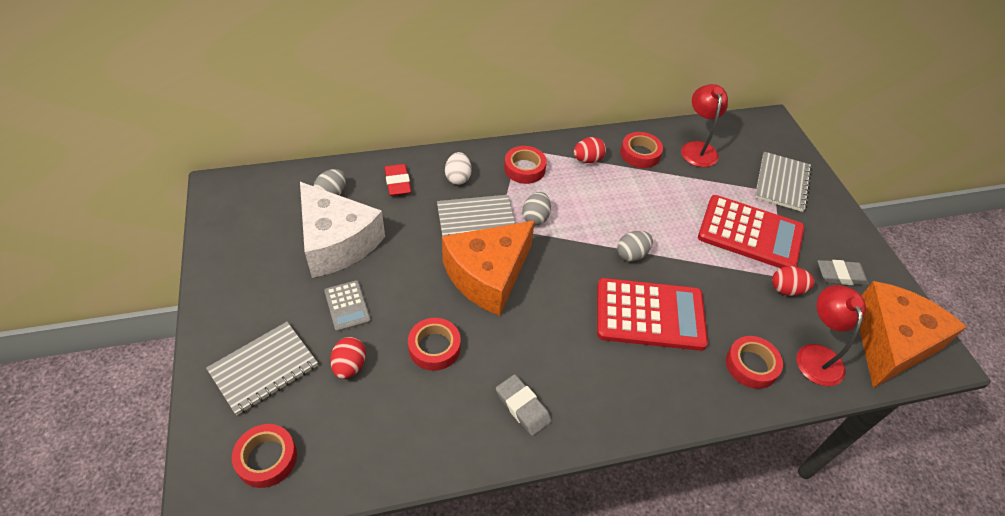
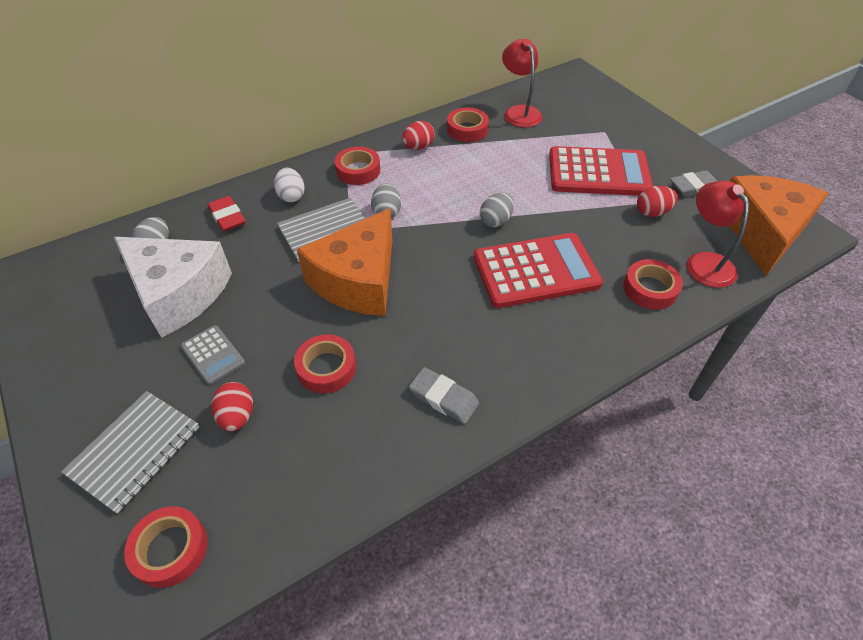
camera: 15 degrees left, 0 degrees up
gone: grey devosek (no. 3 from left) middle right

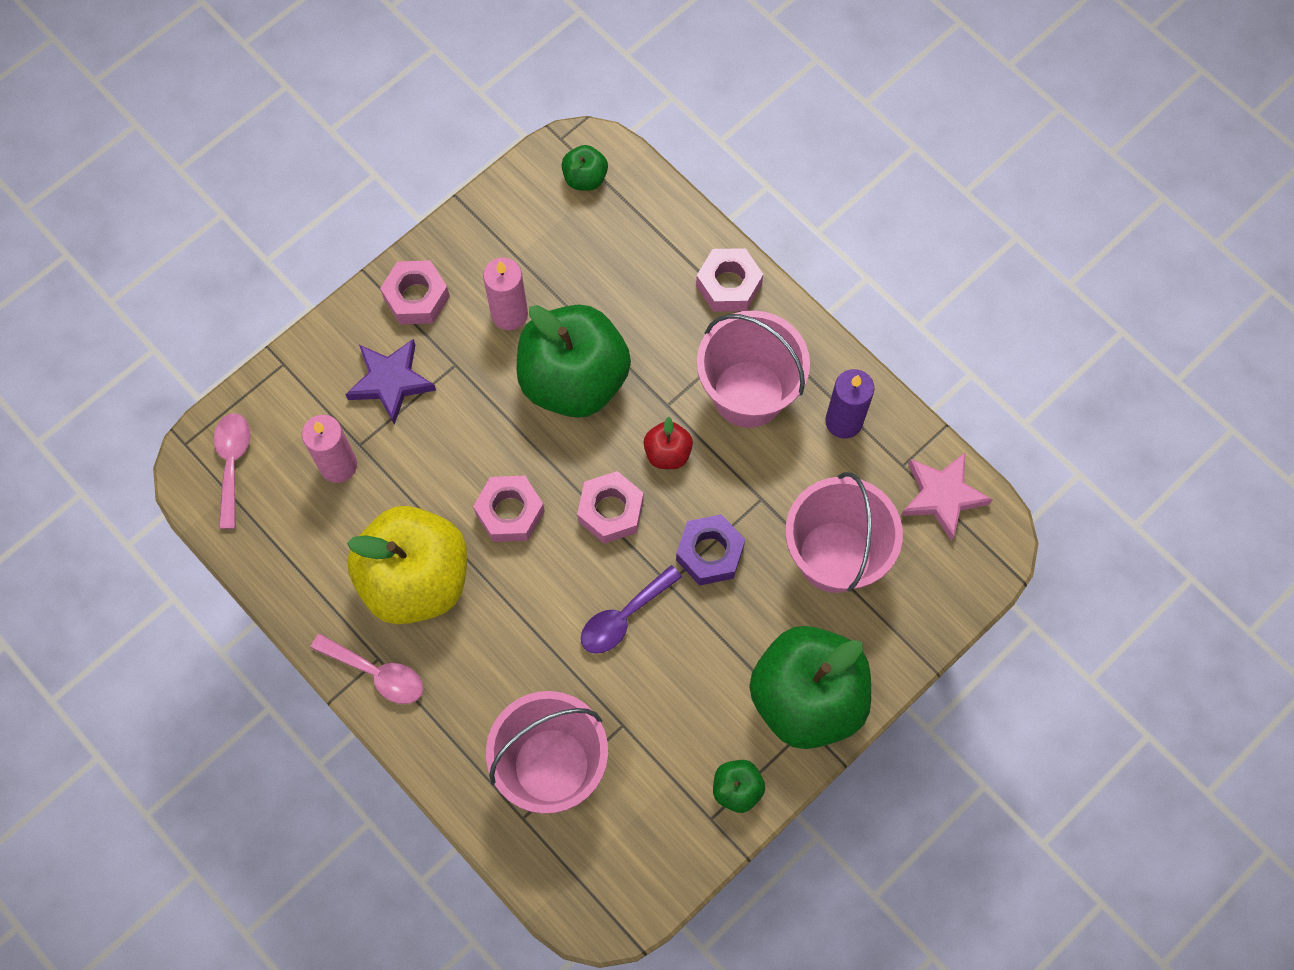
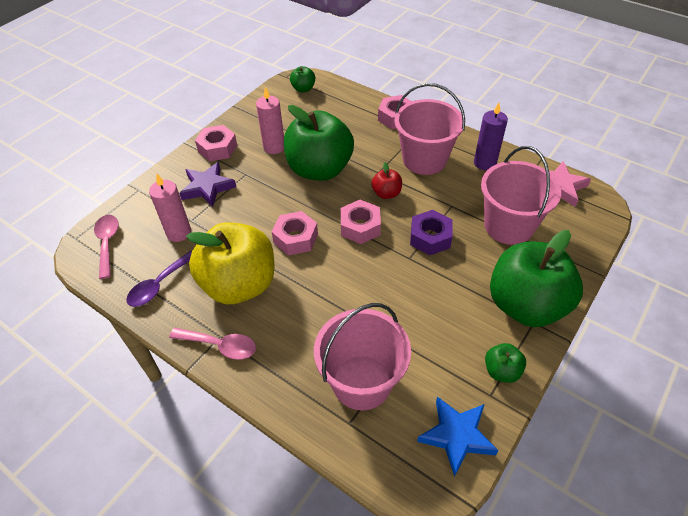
camera: 10 degrees left, 20 degrees down
new: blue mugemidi bottom centre
shifted: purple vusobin centre to middle left

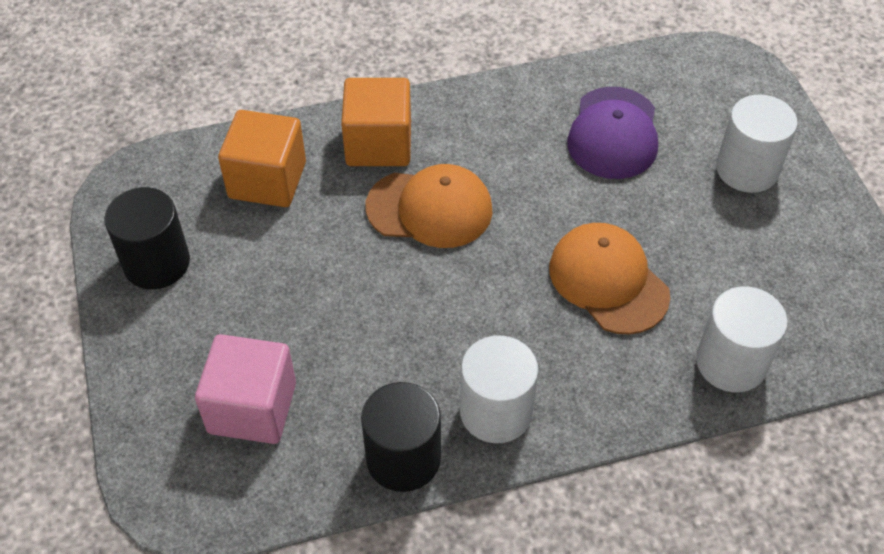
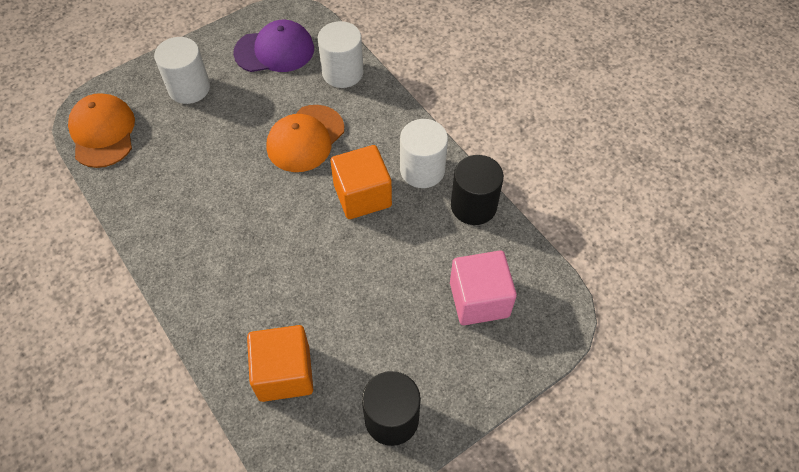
camera: 110 degrees left, 5 degrees up
shifted: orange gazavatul (no. 1 from left) centre to top left; purple gazavatul top right to top centre; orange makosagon (no. 2 from left) top centre to centre

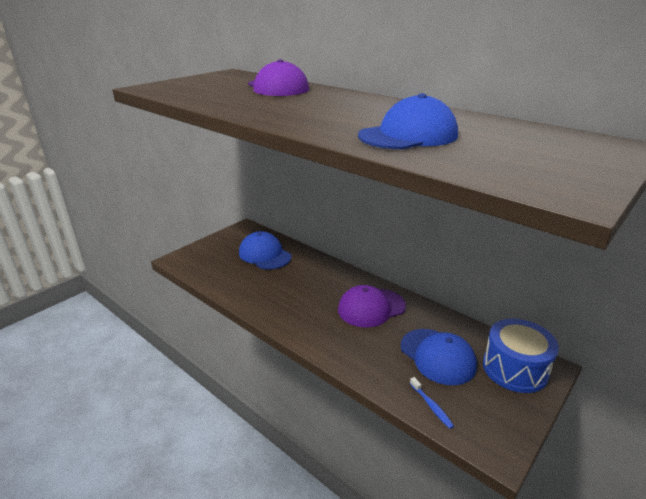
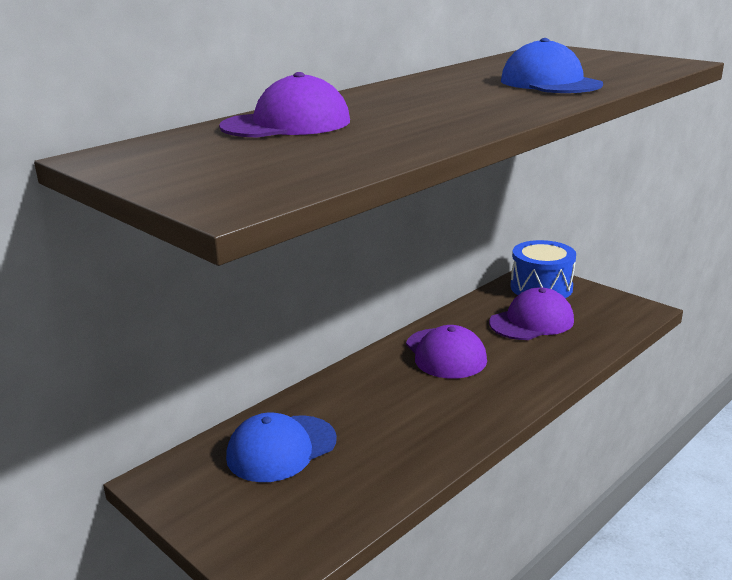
camera: 85 degrees left, 5 degrees down
gone: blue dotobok bottom right
repainted: blue gazavatul (no. 3 from left) bottom right to purple gazavatul (no. 3 from left) middle right

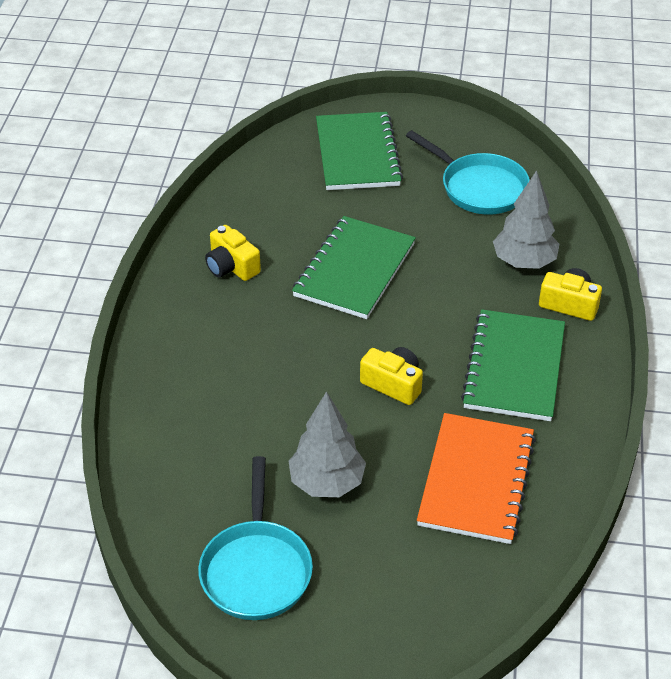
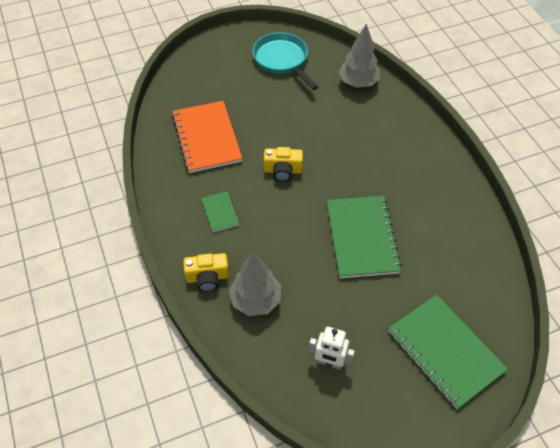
camera: 150 degrees right, 10 degrees up
gone: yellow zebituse (no. 1 from left) centre
shifted: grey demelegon (no. 1 from left in the first image) centre to grey demelegon (no. 2 from left) top centre
swapped: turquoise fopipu (no. 2 from left) top right to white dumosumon bottom centre
scaled: green devosek (no. 3 from left in the first image) middle right = centre x0.48

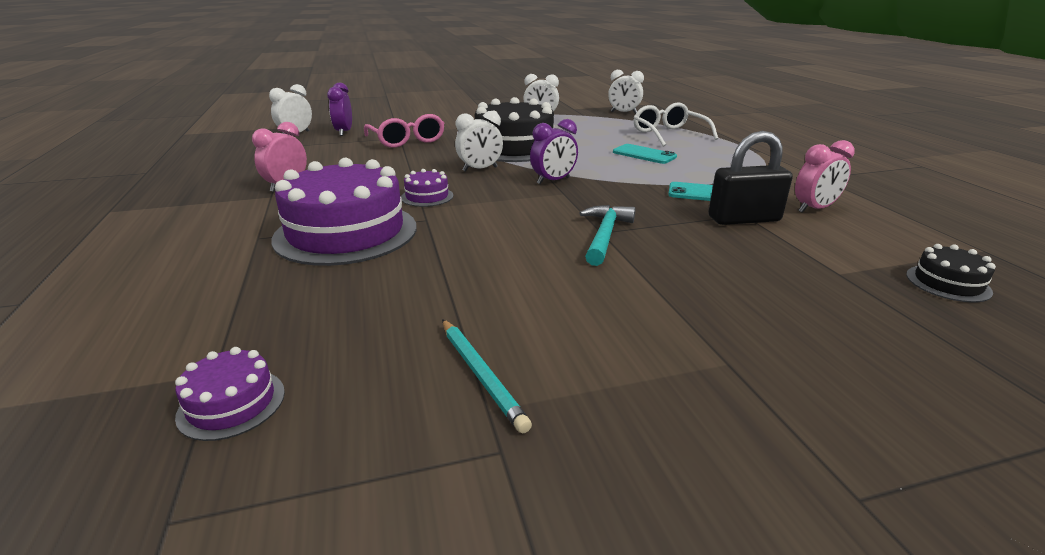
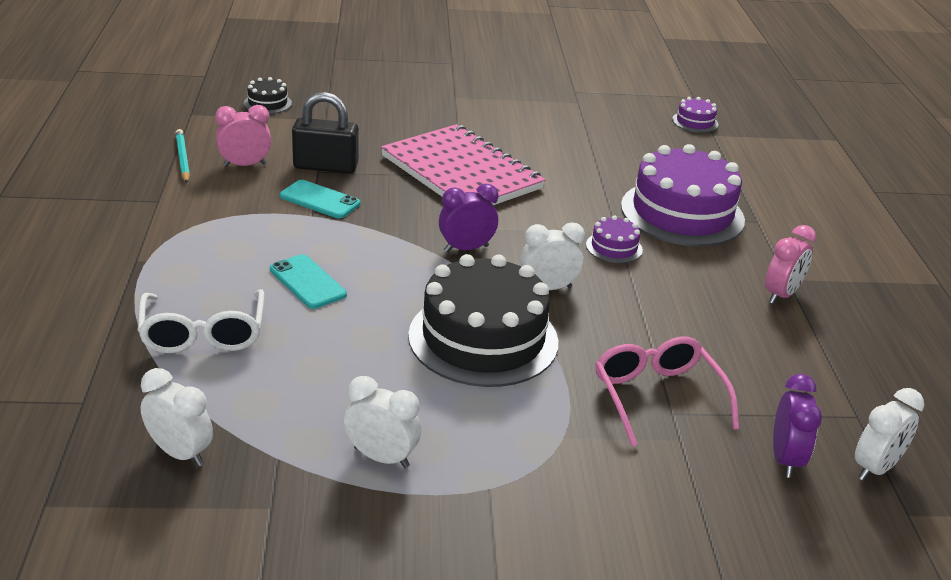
camera: 170 degrees left, 5 degrees up
shifted: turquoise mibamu bottom centre to top left
swapped: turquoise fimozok centre to pink devosek top centre

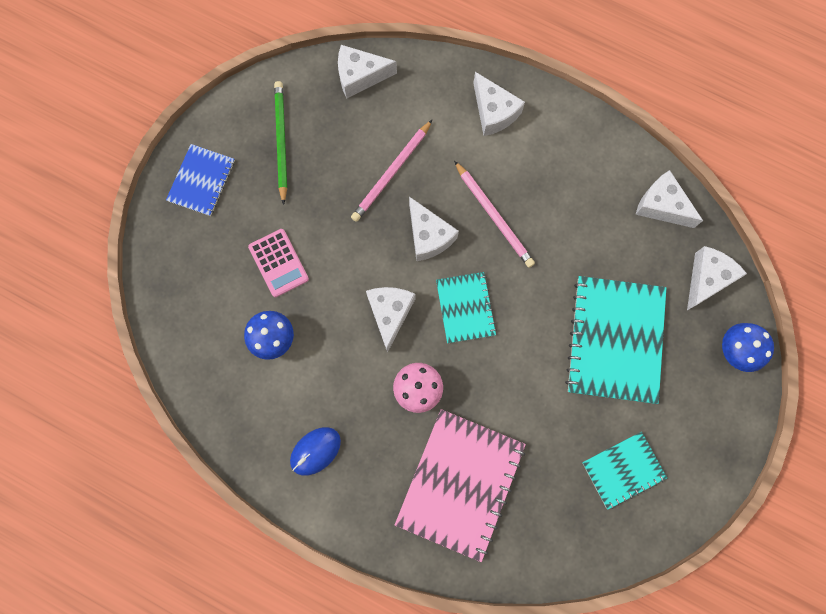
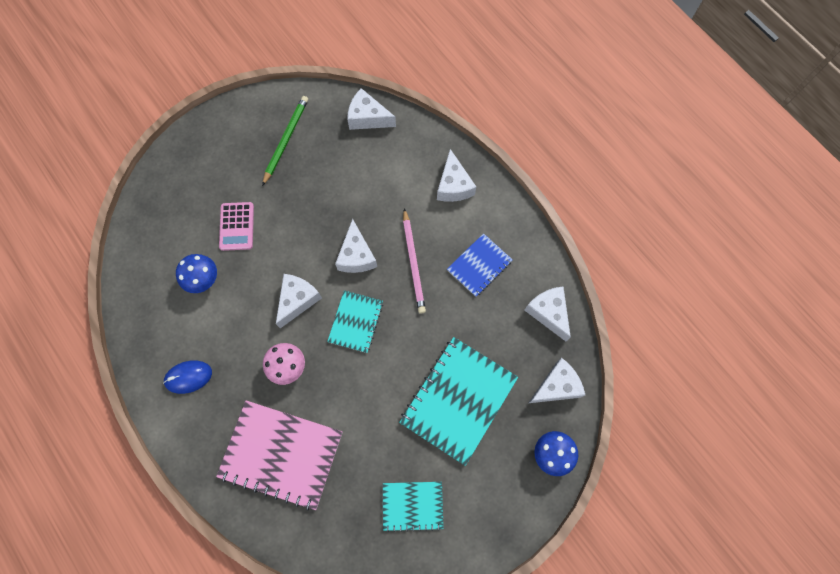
camera: 25 degrees right, 5 degrees down
gone: pink mibamu (no. 1 from left) top centre
shifted: blue devosek top left to centre
rotated: pink devosek bottom centre = bottom left 60 degrees clockwise

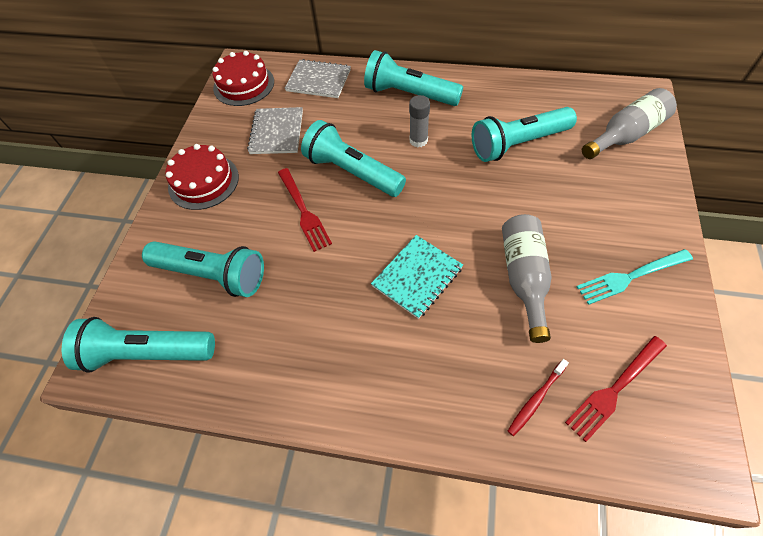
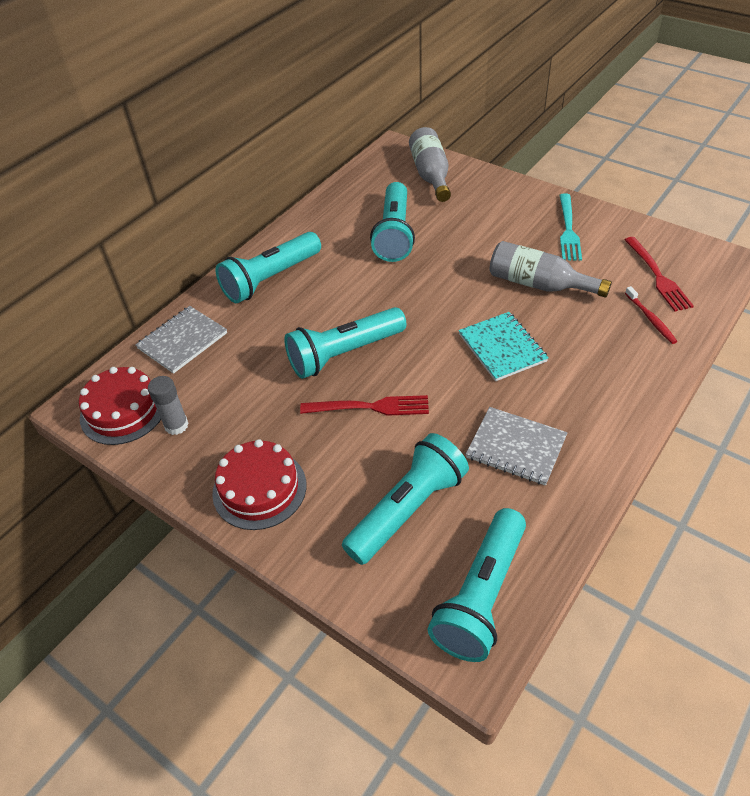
camera: 65 degrees left, 10 degrees down
shifted: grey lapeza top centre to middle left; grey devosek (no. 1 from left in the first image) top centre to grey devosek (no. 2 from left) middle right

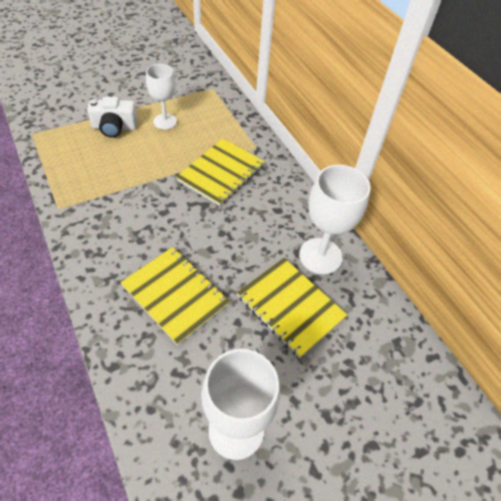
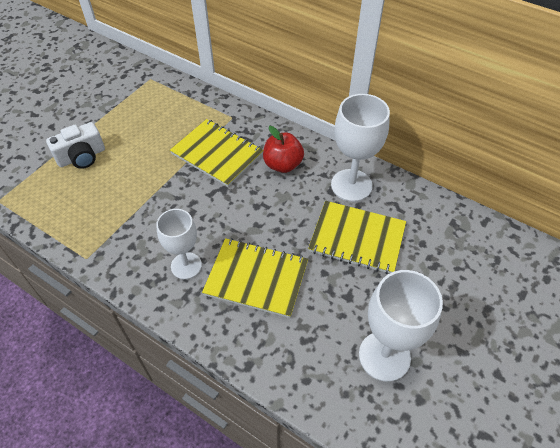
camera: 25 degrees left, 0 degrees up
new: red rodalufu top centre
shifted: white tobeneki (no. 1 from left) top left to middle left
rotated: yellow devosek (no. 2 from left in the first image) centre = centre 60 degrees counterclockwise

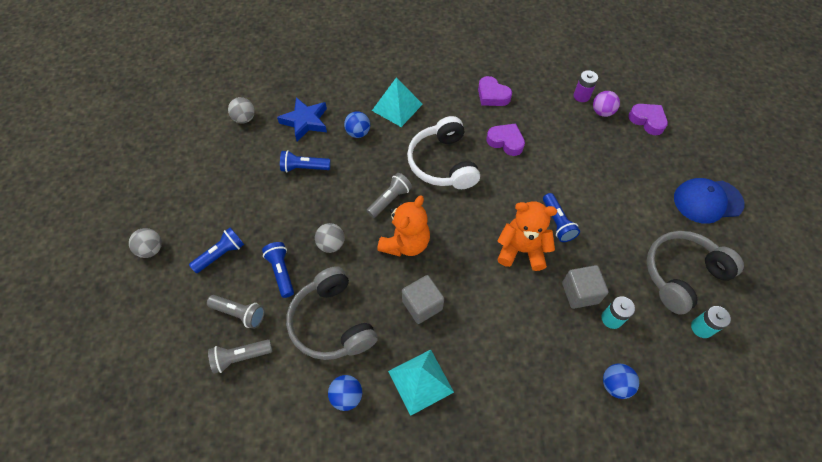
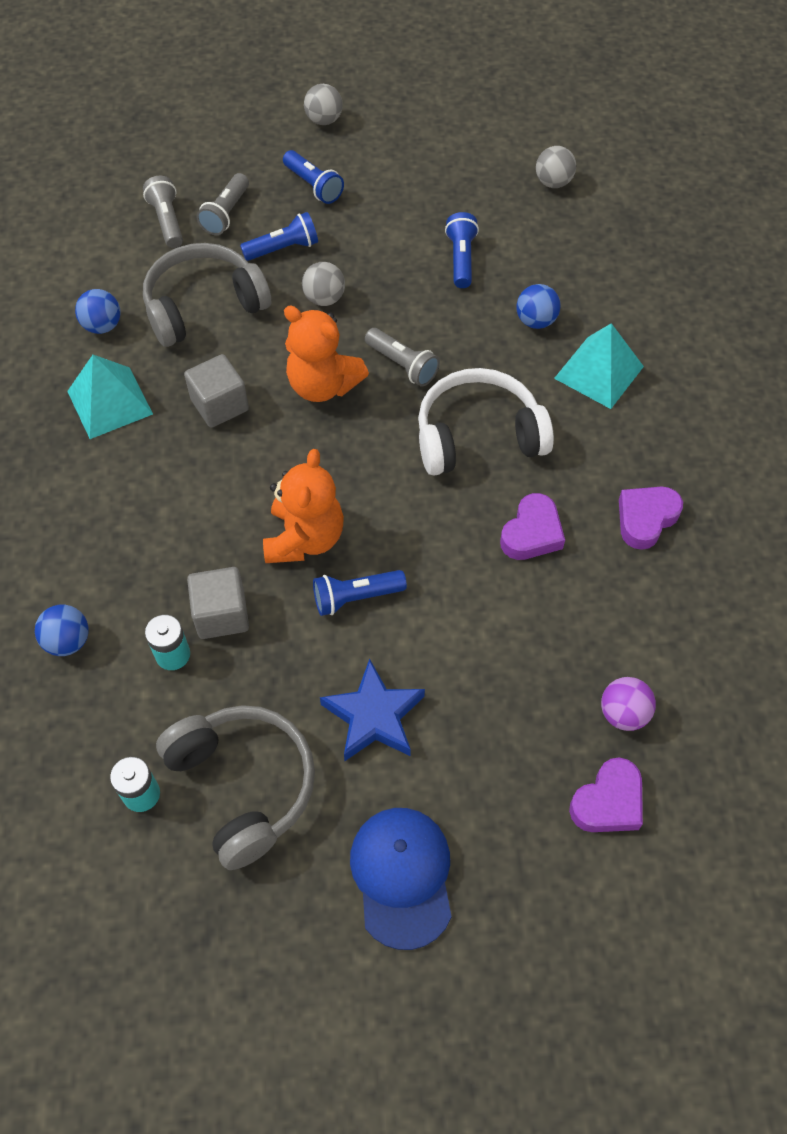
camera: 90 degrees right, 0 degrees up
gone: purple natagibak top right
shifted: blue mugemidi top centre to centre

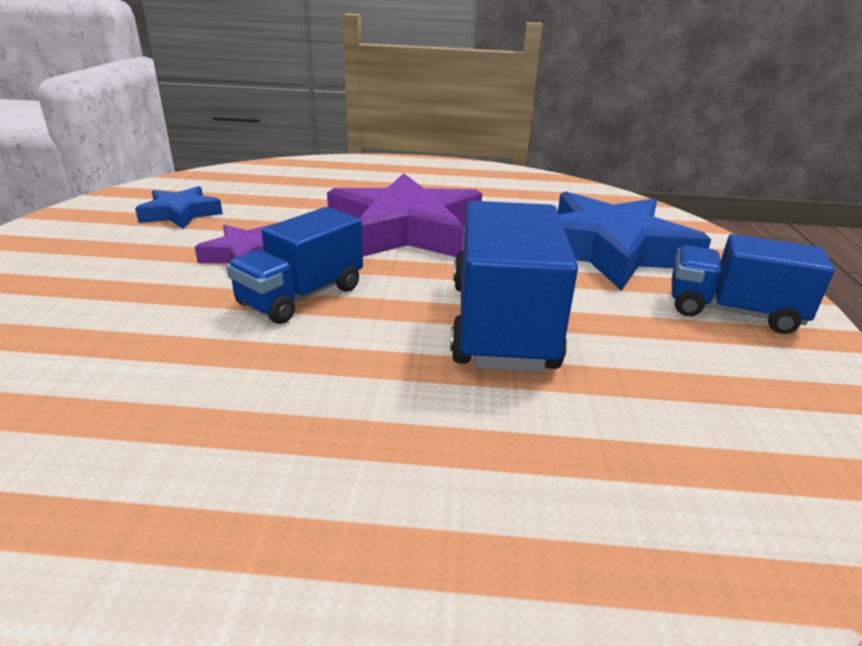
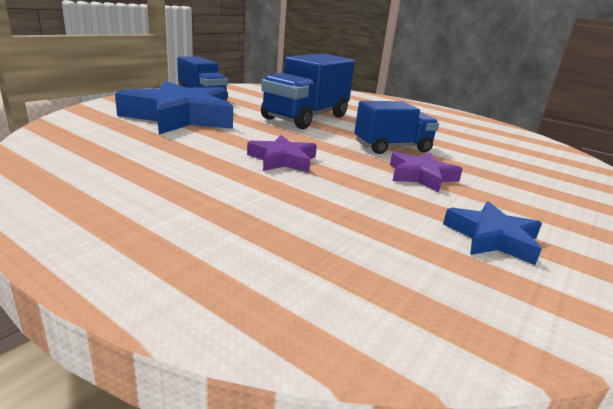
camera: 150 degrees left, 5 degrees down
scaled: purple mugemidi (no. 2 from left in the first image) top centre = centre x0.51

